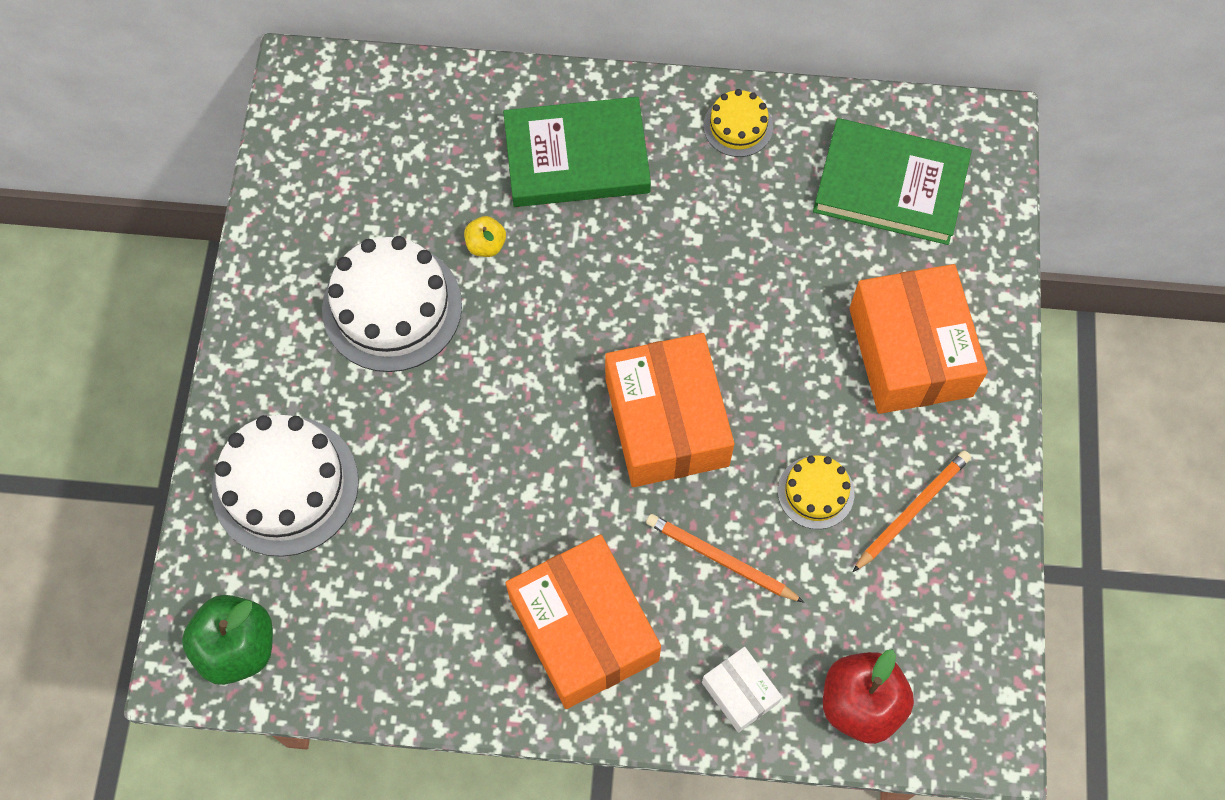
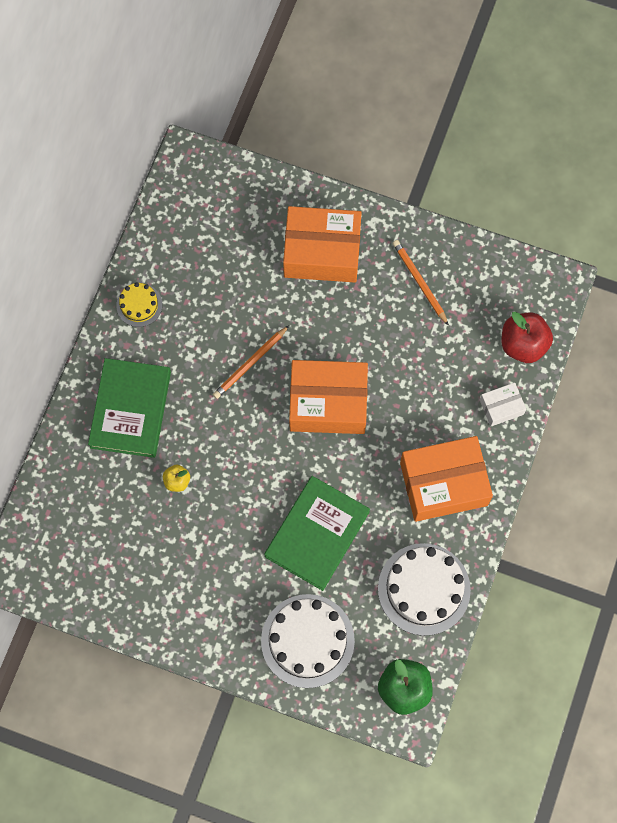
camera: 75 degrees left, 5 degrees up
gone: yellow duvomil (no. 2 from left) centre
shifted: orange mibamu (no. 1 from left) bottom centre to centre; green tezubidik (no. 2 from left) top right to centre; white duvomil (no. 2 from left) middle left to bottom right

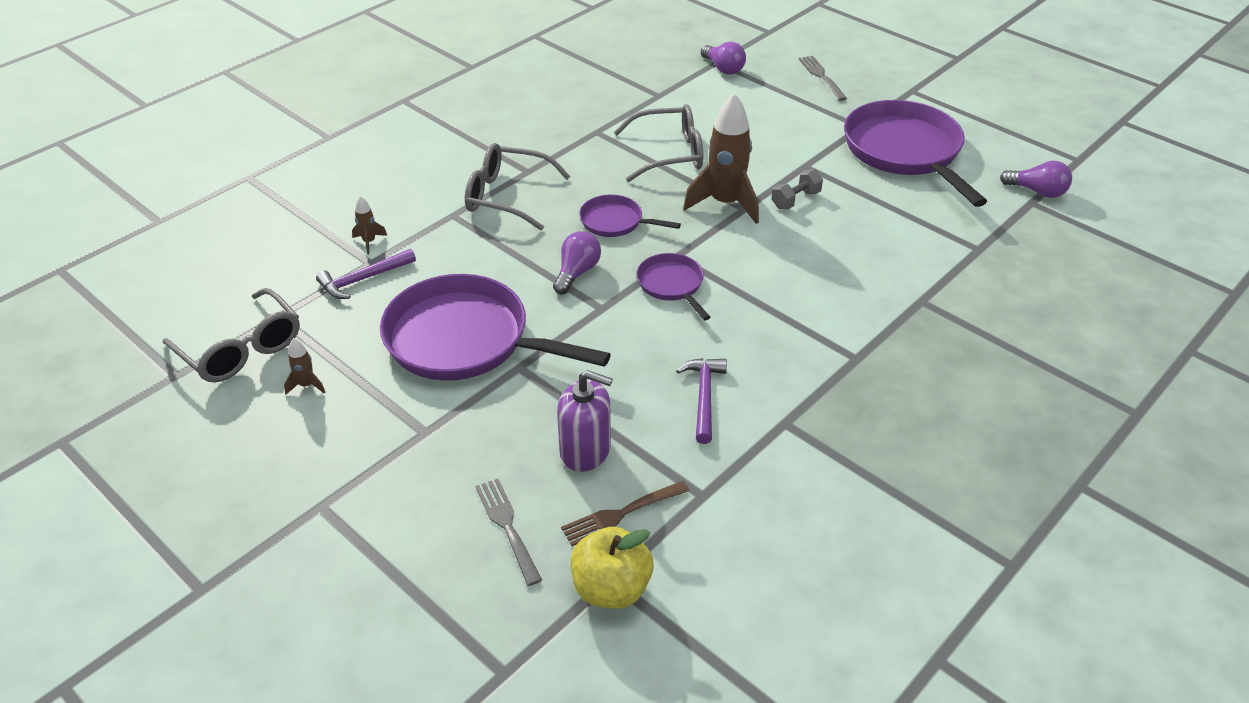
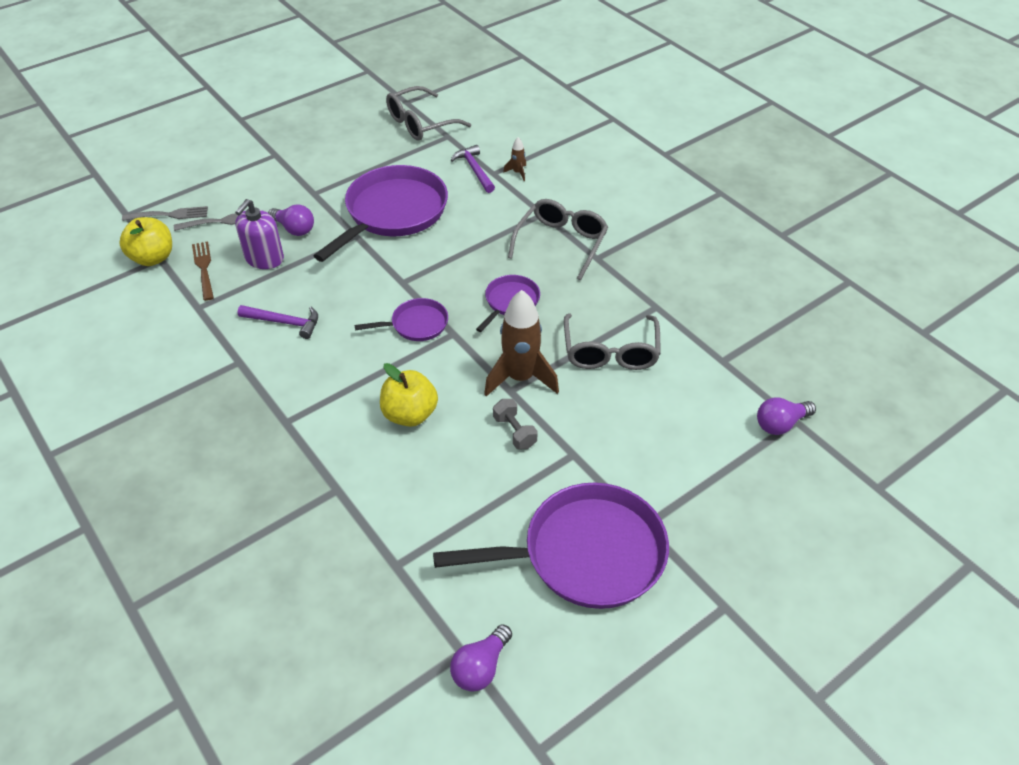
camera: 100 degrees right, 5 degrees up
gone: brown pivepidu (no. 1 from left) middle left
new: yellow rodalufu (no. 2 from left) centre
shifted: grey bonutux (no. 2 from left in the first image) top centre to grey bonutux (no. 1 from left) top left; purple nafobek (no. 1 from left) centre to top left

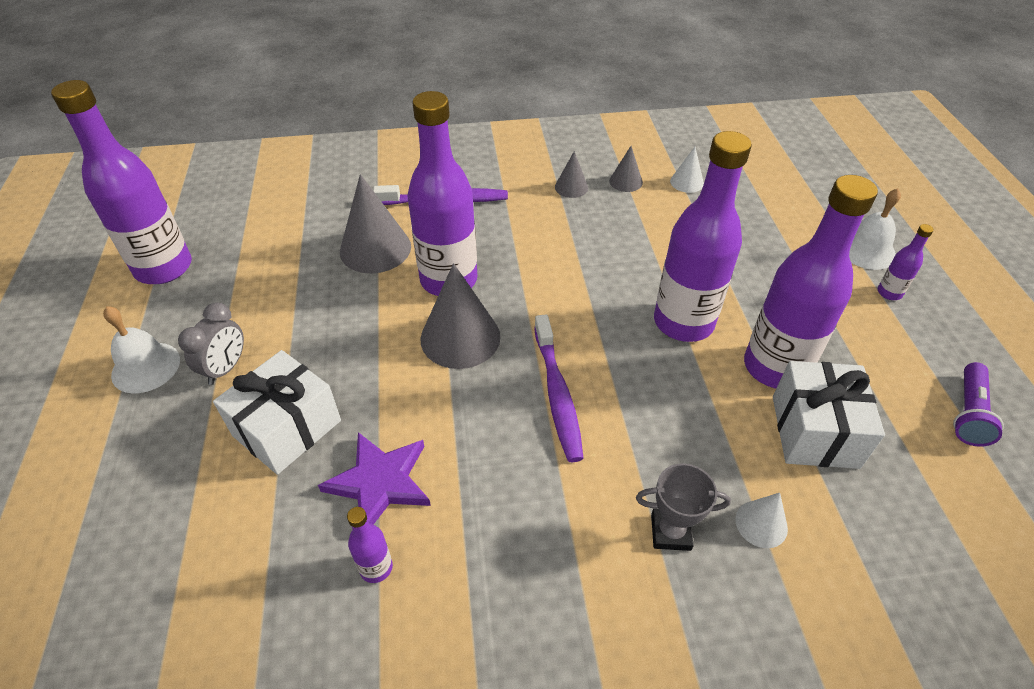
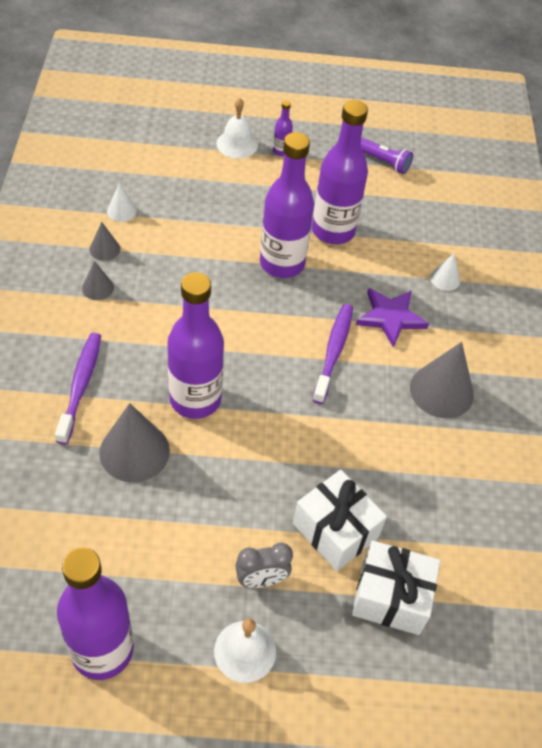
camera: 85 degrees left, 5 degrees up
gone: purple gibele (no. 2 from left) bottom centre; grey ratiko bottom centre
shifted: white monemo (no. 2 from left) middle right to bottom right; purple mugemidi bottom centre to middle right; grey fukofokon (no. 2 from left in the first image) centre to grey fukofokon (no. 4 from left) middle right
rotated: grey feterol middle left = bottom centre 135 degrees clockwise; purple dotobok (no. 2 from left) centre = centre 75 degrees counterclockwise

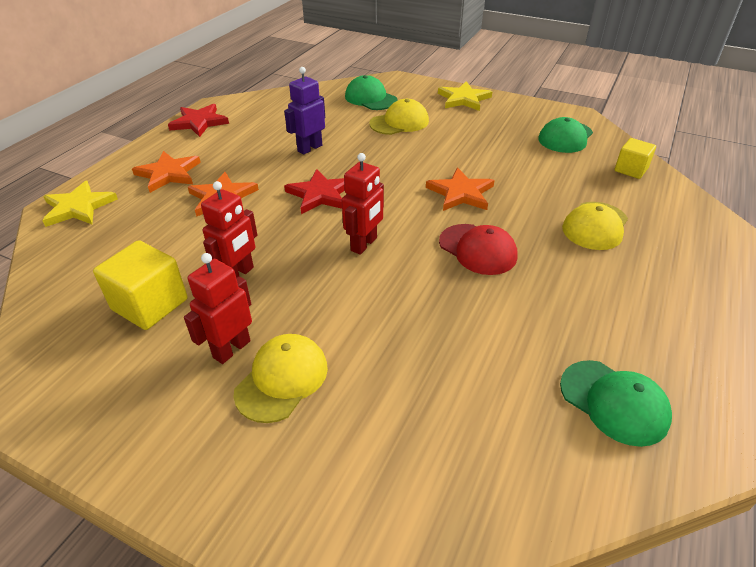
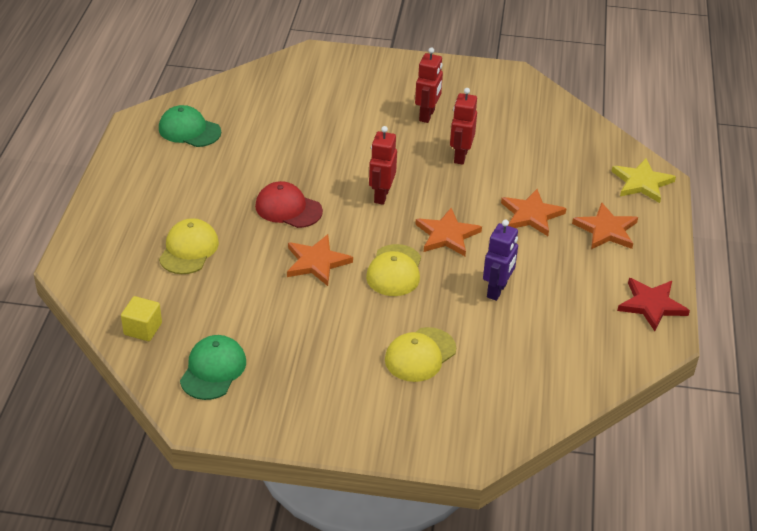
camera: 160 degrees right, 0 degrees up
gone: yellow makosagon (no. 1 from left) middle left; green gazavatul (no. 1 from left) top centre; yellow mugemidi (no. 2 from left) top centre
shifted: yellow gazavatul (no. 1 from left in the first image) bottom centre to yellow gazavatul (no. 2 from left) centre
repainted: red mugemidi (no. 2 from left) centre to orange mugemidi (no. 2 from left) centre

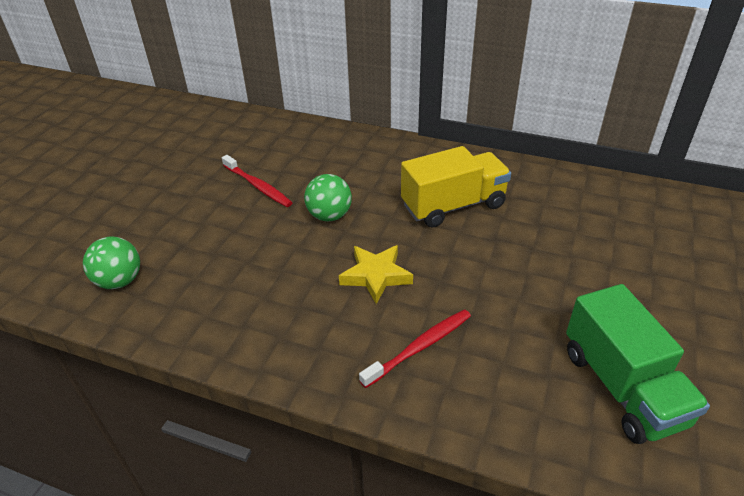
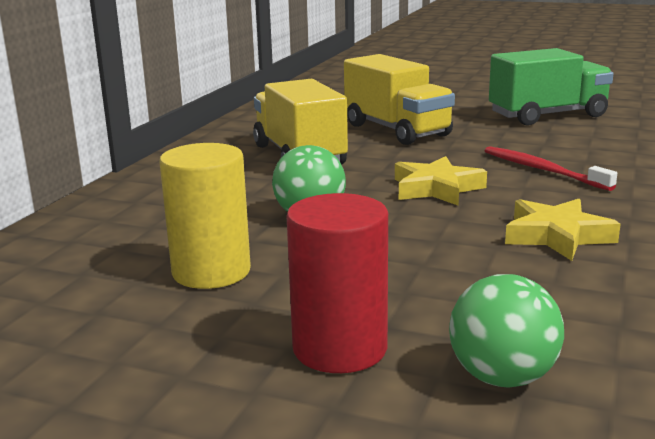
camera: 90 degrees left, 20 degrees down
new: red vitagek centre; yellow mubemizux (no. 2 from left) top centre; yellow mugemidi (no. 2 from left) middle right
swapped: red dotobok (no. 1 from left) centre to yellow vitagek middle left

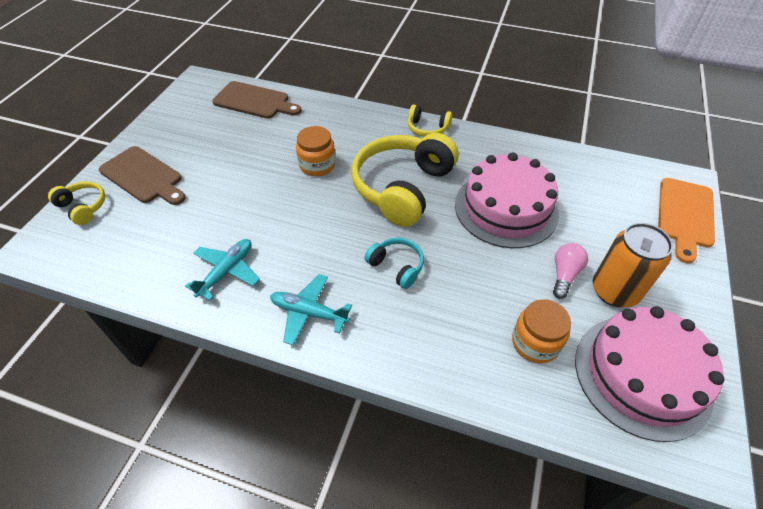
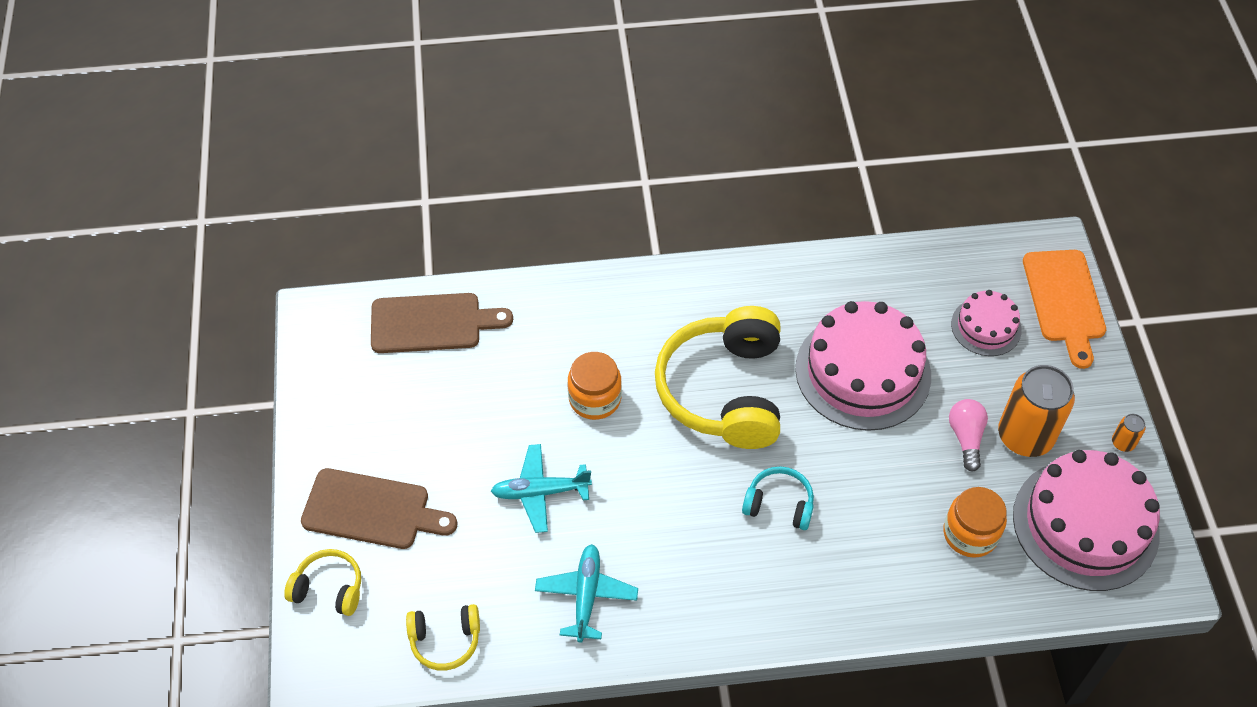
camera: 25 degrees left, 5 degrees up
new: pink duvomil (no. 2 from left) middle right; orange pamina (no. 2 from left) middle right
shifted: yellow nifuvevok (no. 3 from left in the first image) top centre to yellow nifuvevok (no. 2 from left) bottom centre; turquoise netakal (no. 2 from left in the first image) centre to turquoise netakal (no. 1 from left) bottom centre

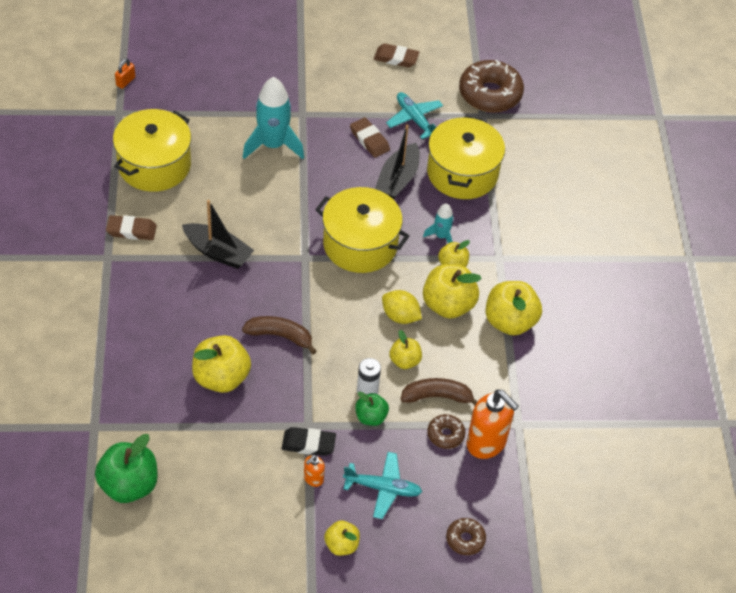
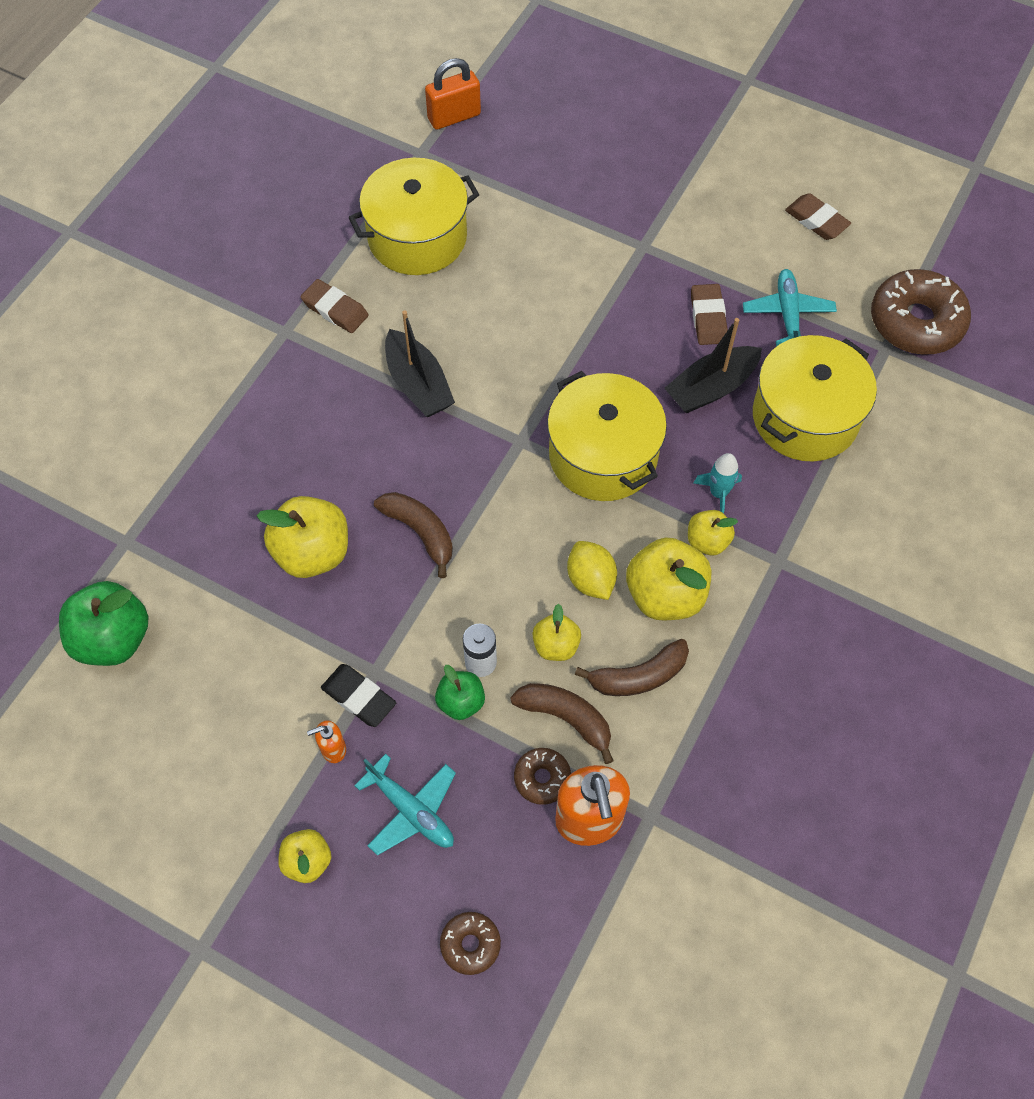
camera: 35 degrees right, 10 degrees up
gone: turquoise pivepidu (no. 1 from left) top centre; yellow rodalufu (no. 6 from left) middle right
new: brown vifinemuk (no. 3 from left) centre
scaled: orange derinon top left = top centre x1.77

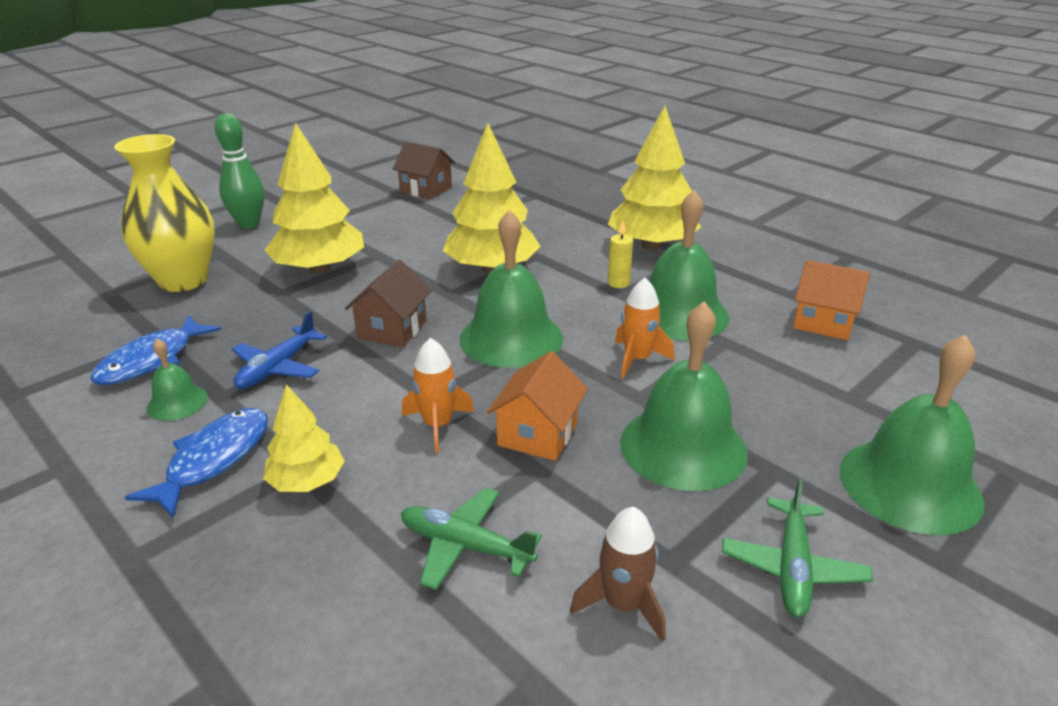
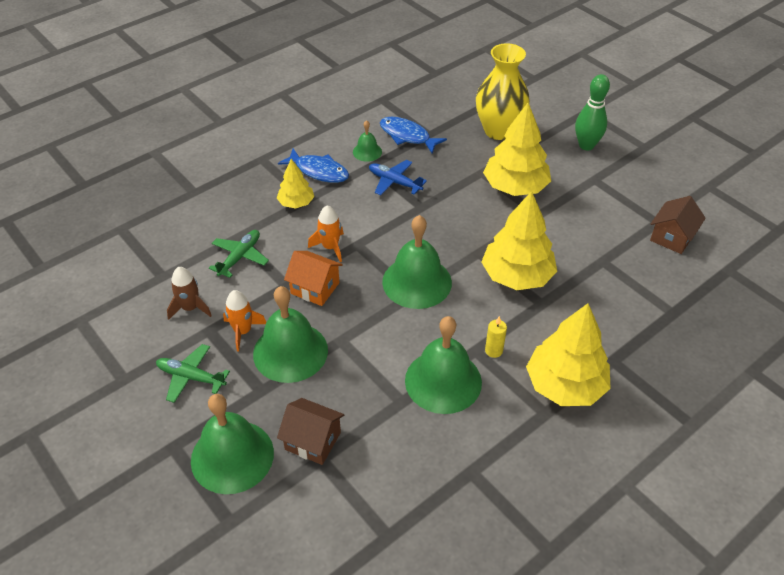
camera: 95 degrees right, 15 degrees up
gone: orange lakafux (no. 2 from left) middle right
shifted: orange pivepidu (no. 2 from left in the first image) centre to orange pivepidu (no. 1 from left) middle left; brown lakafux (no. 1 from left) centre to bottom centre

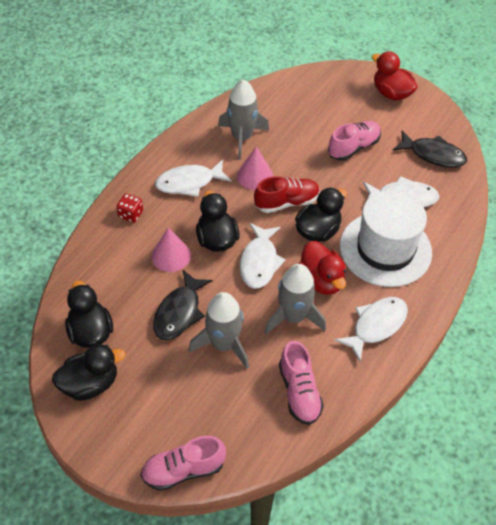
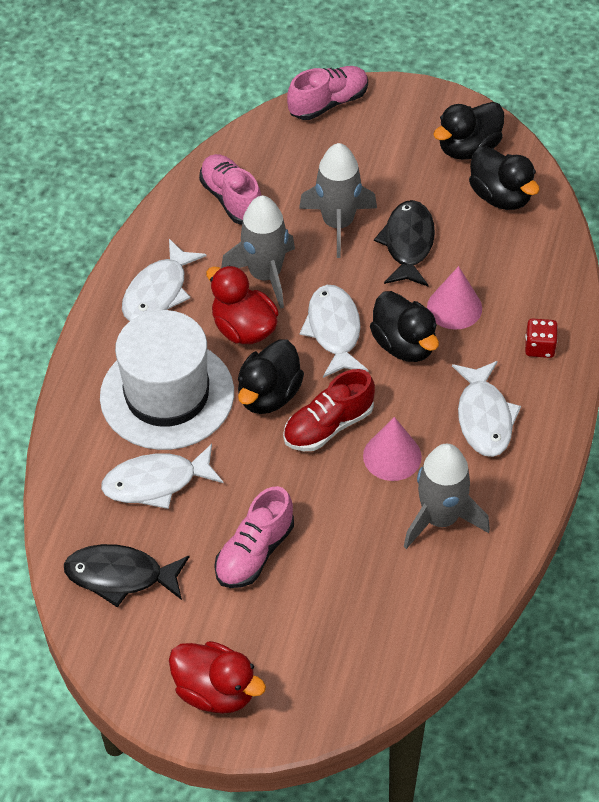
camera: 165 degrees right, 0 degrees up
rotated: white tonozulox (no. 1 from left in the first image) centre = middle right 120 degrees clockwise

